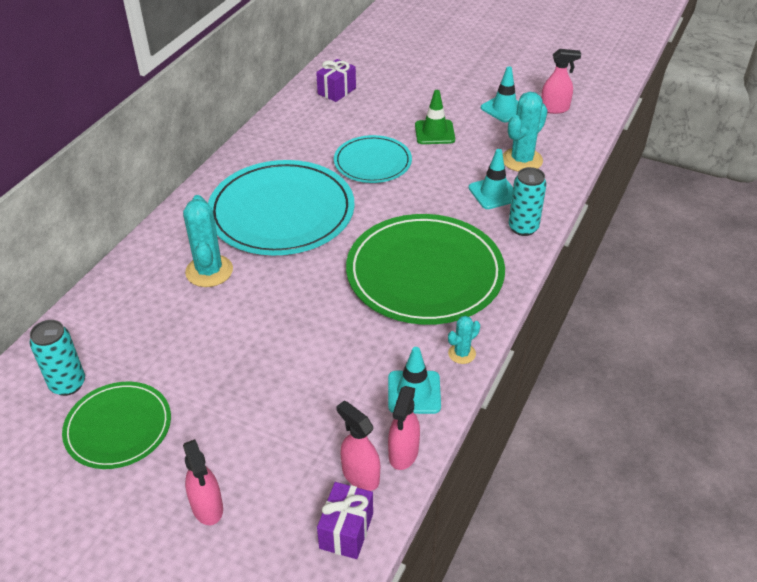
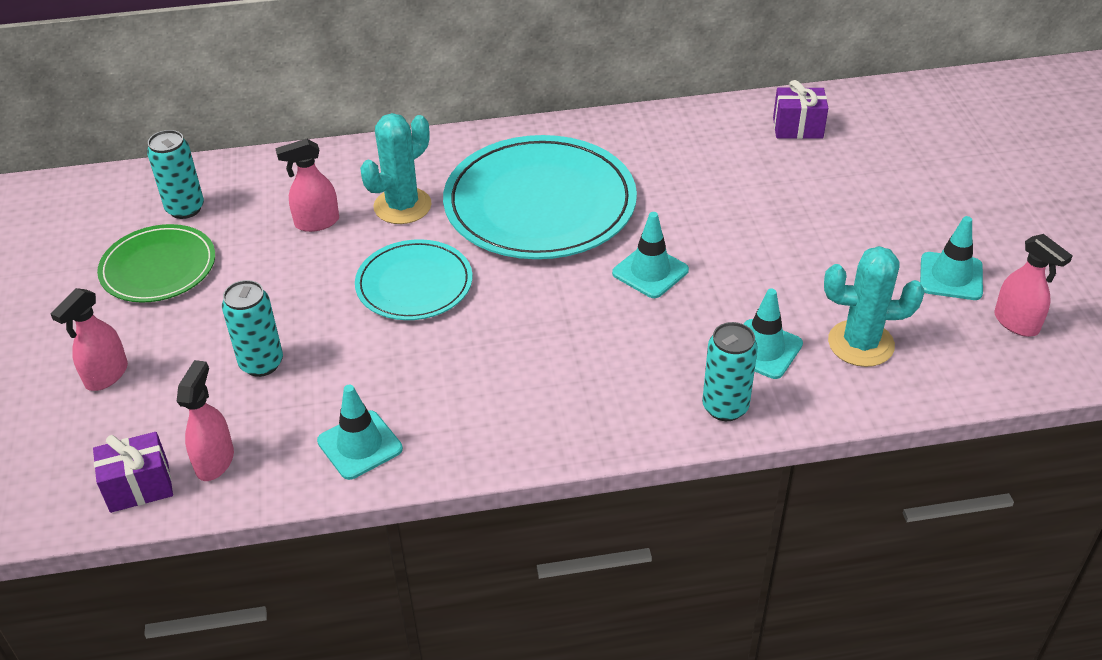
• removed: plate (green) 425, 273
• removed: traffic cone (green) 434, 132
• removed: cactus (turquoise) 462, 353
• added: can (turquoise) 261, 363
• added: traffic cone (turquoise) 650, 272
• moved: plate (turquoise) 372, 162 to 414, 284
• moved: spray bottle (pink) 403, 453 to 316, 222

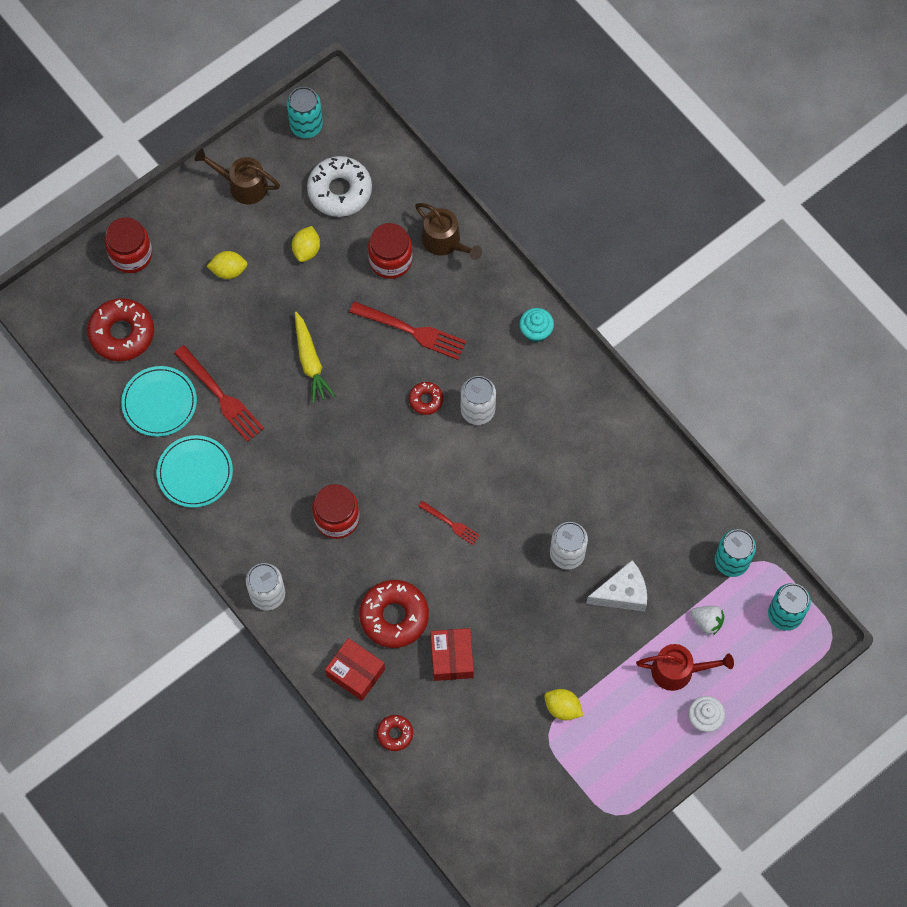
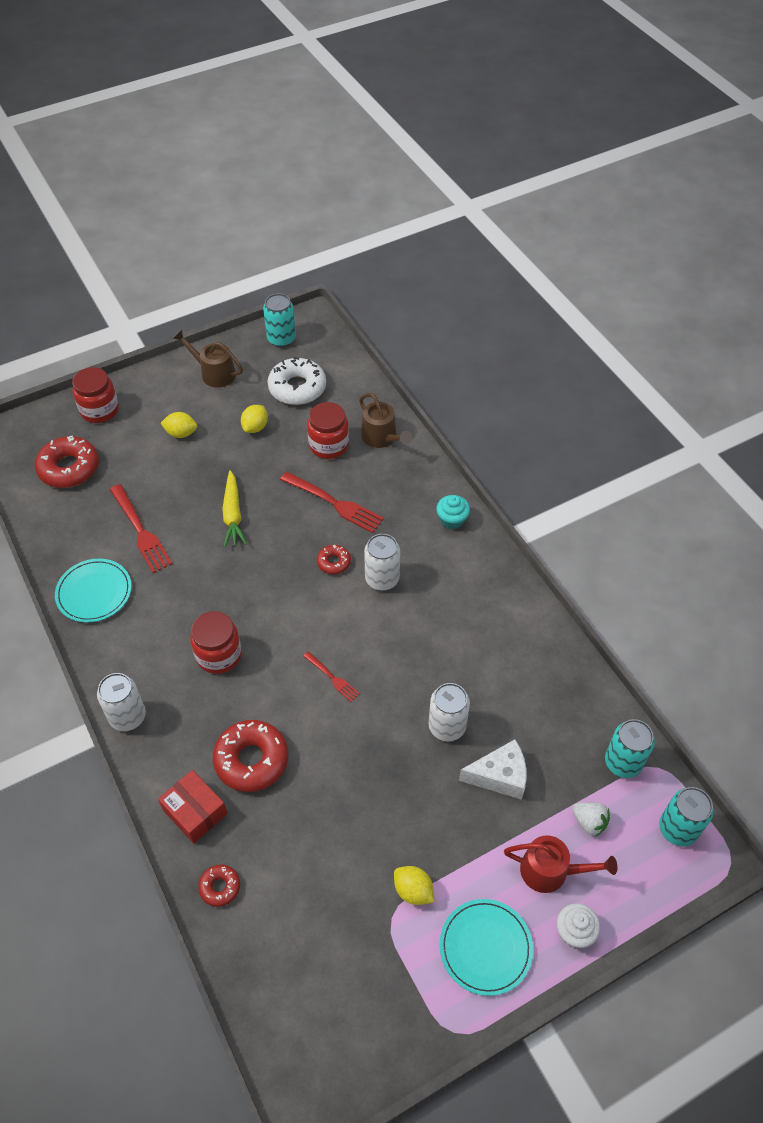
• removed: box (red) 452, 658
• moved: plate (turquoise) 159, 402 to 485, 947

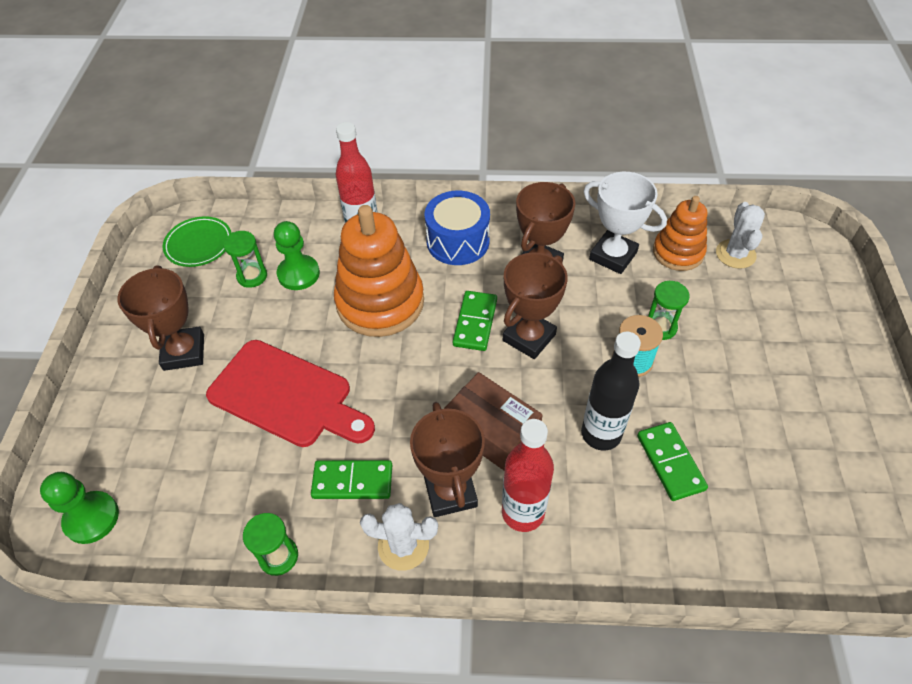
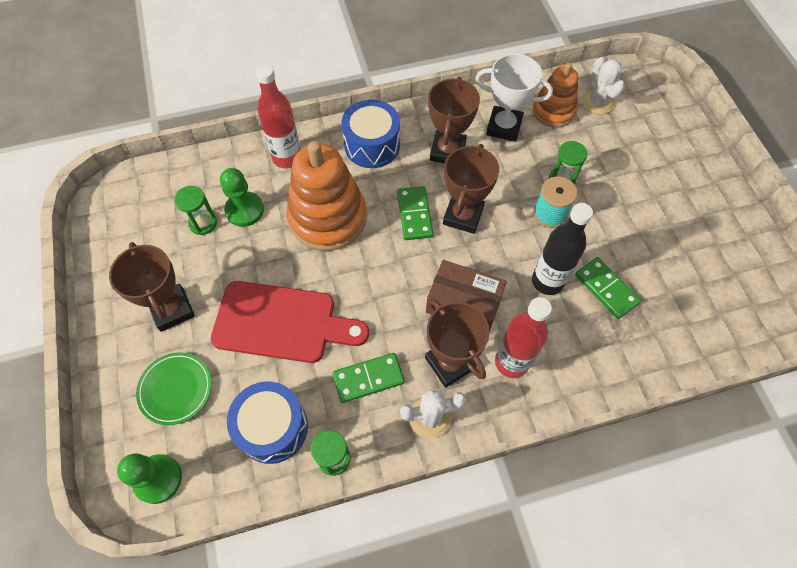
• added: drum (blue) 272, 428
• moved: plate (green) 199, 244 to 176, 389

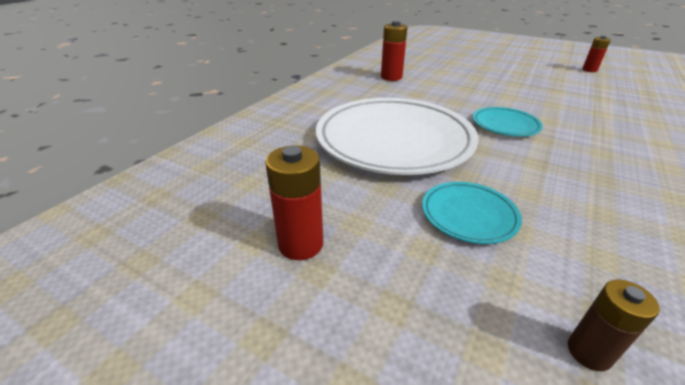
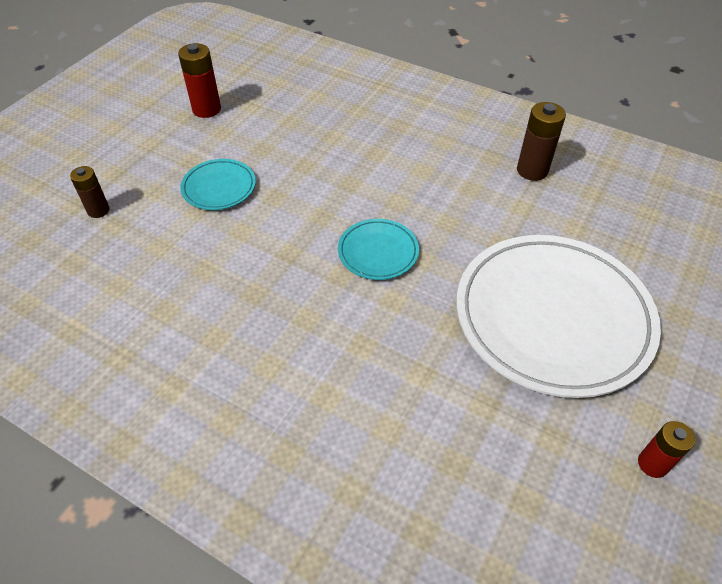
• moved: plate (white) 394, 140 to 552, 317
• recoloured: battery (red) 391, 77 to battery (brown) 532, 170

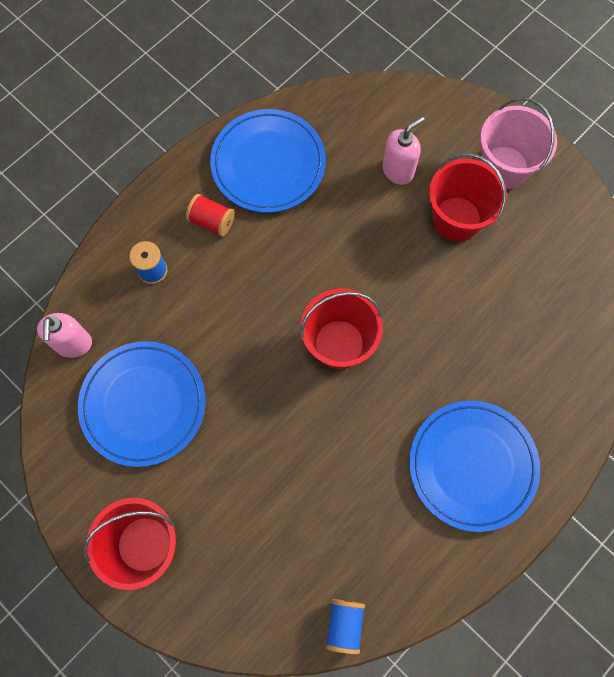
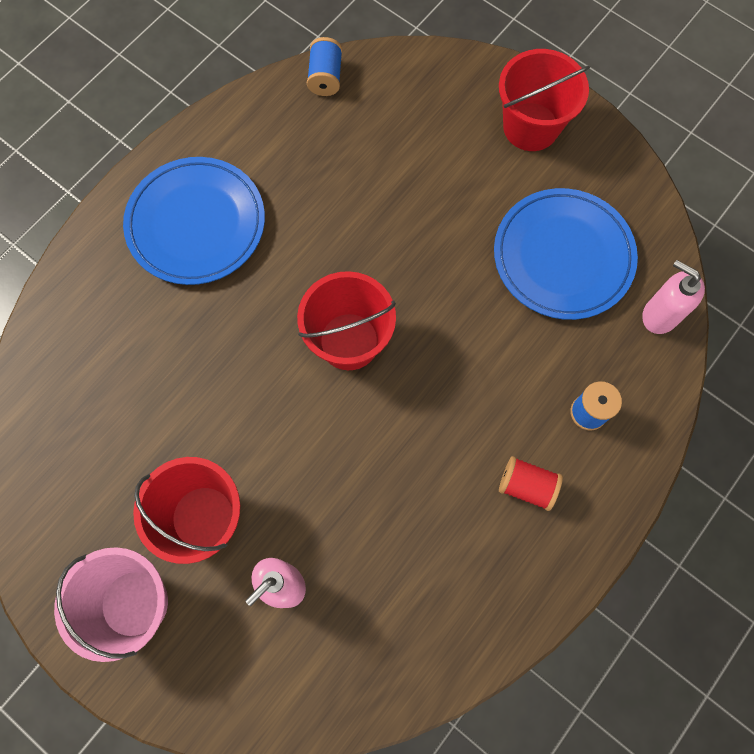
• removed: plate (blue) 268, 164
• turned: soap dispenser (pink) 74, 344 = 659, 315 45 degrees counterclockwise

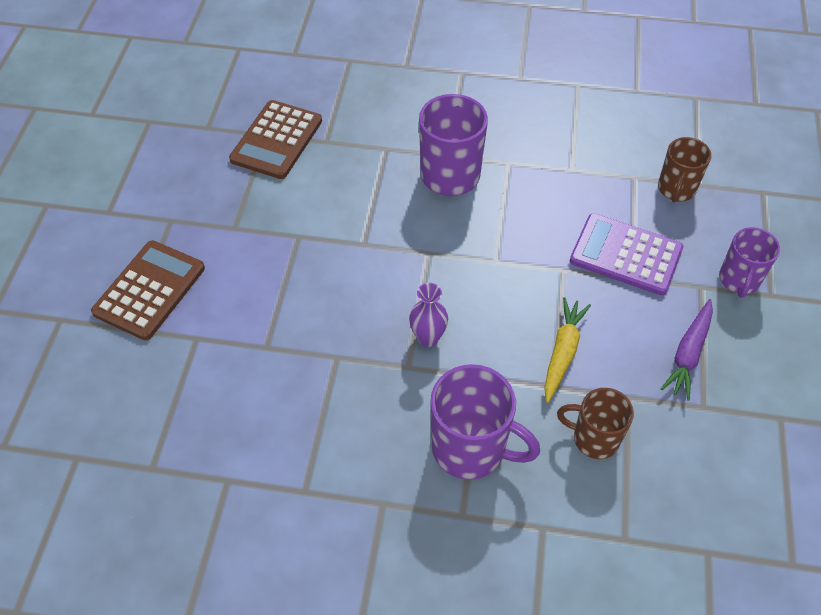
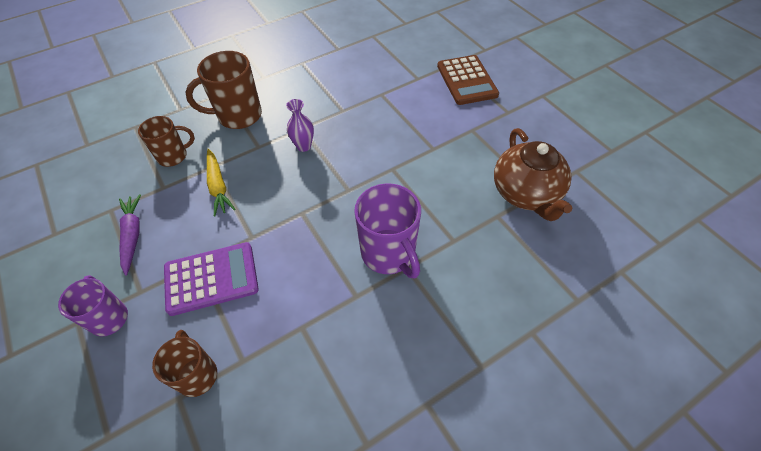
• replaced: calculator (brown) 277, 140 to teapot (brown) 526, 193
• recoloured: mug (purple) 470, 448 to mug (brown) 238, 116

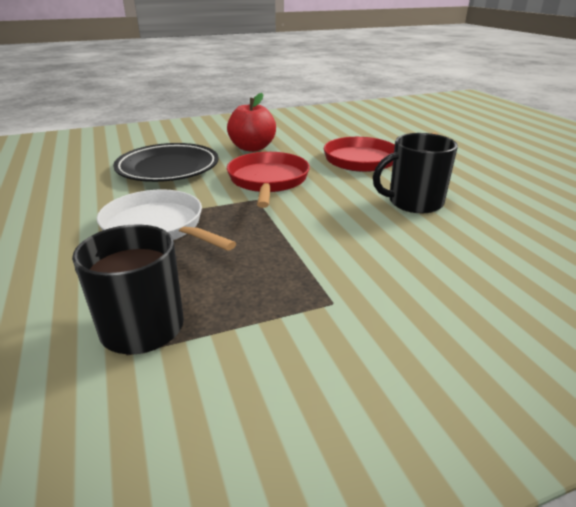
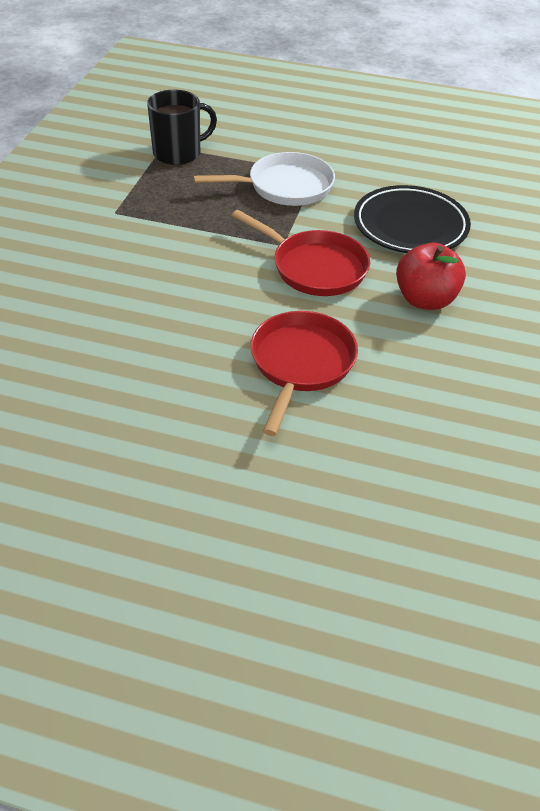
• removed: mug (black) 413, 202

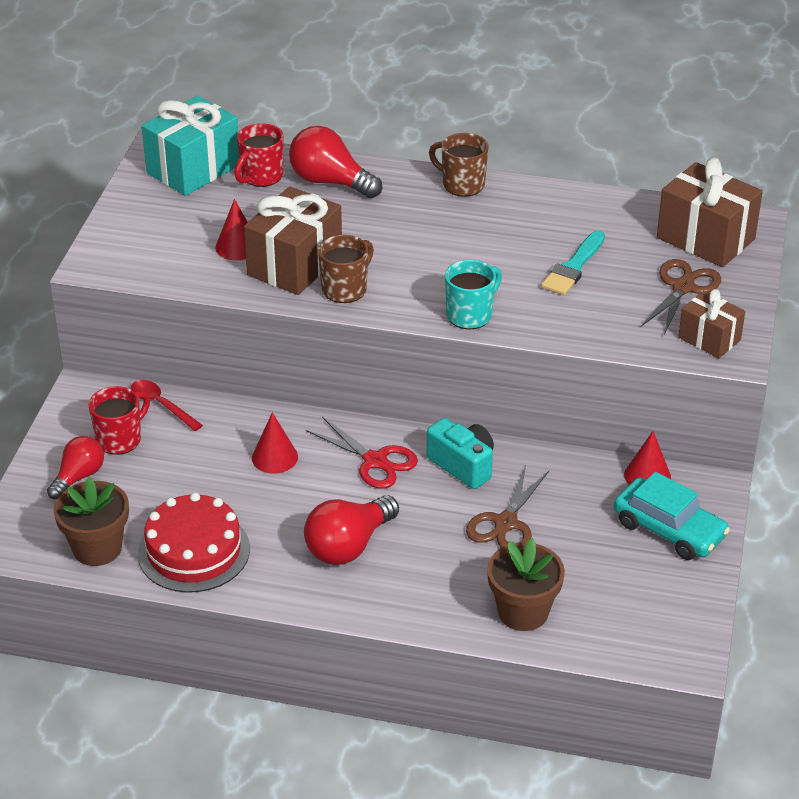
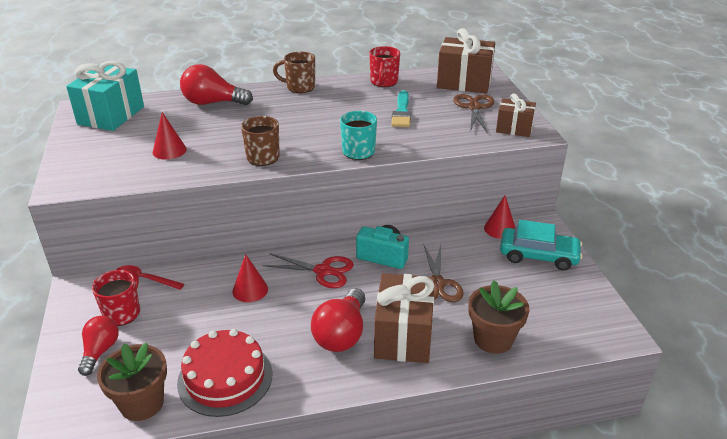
• moved: mug (red) 261, 176 to 384, 82
• moved: gift (brown) 295, 265 to 403, 336

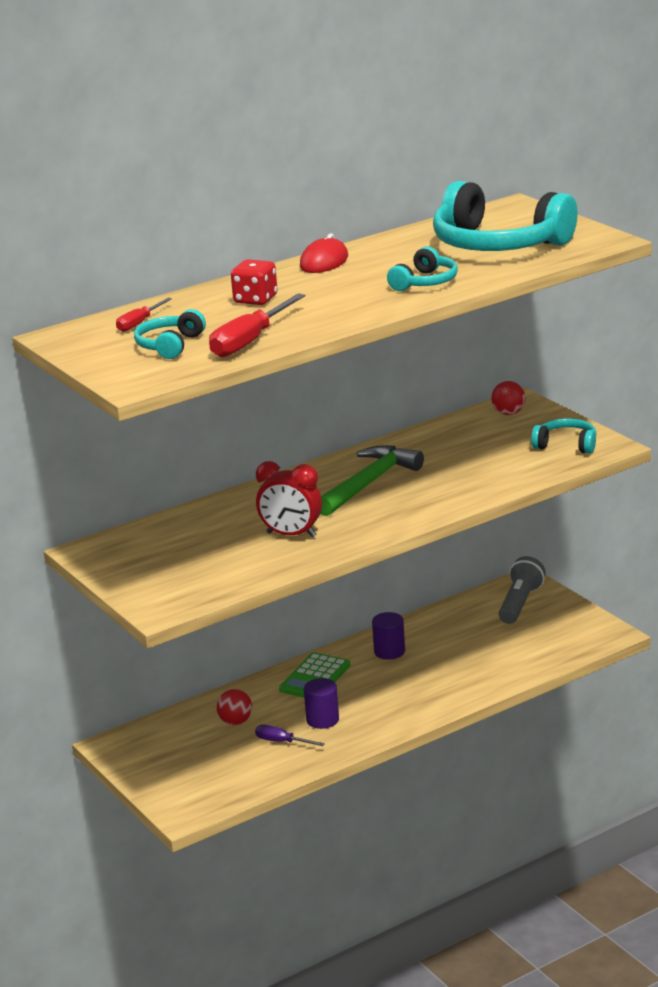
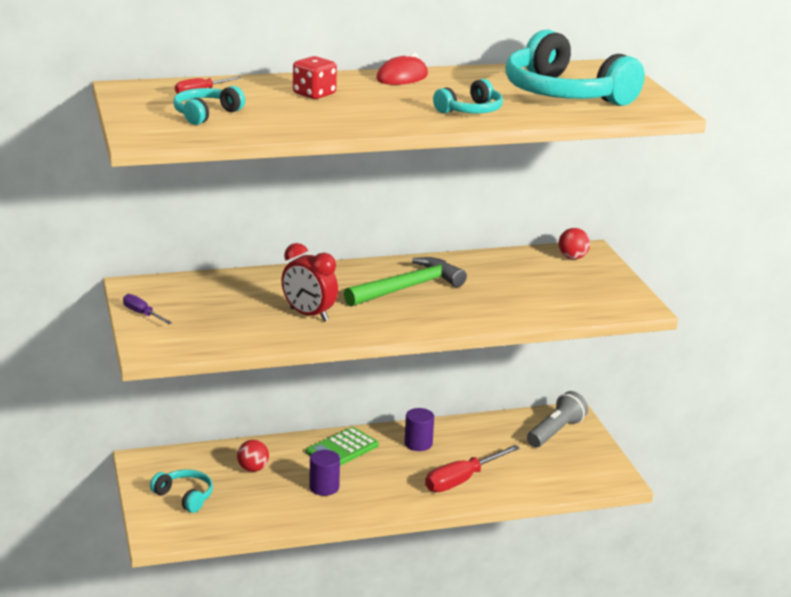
• moved: screwdriver (red) 250, 341 to 462, 480
• moved: screwdriver (purple) 282, 742 to 142, 314
• moved: headphones (turquoise) 566, 445 to 185, 497

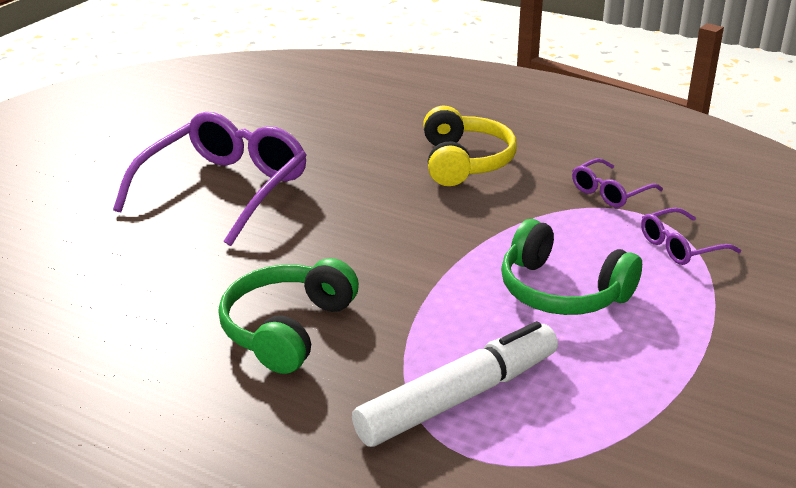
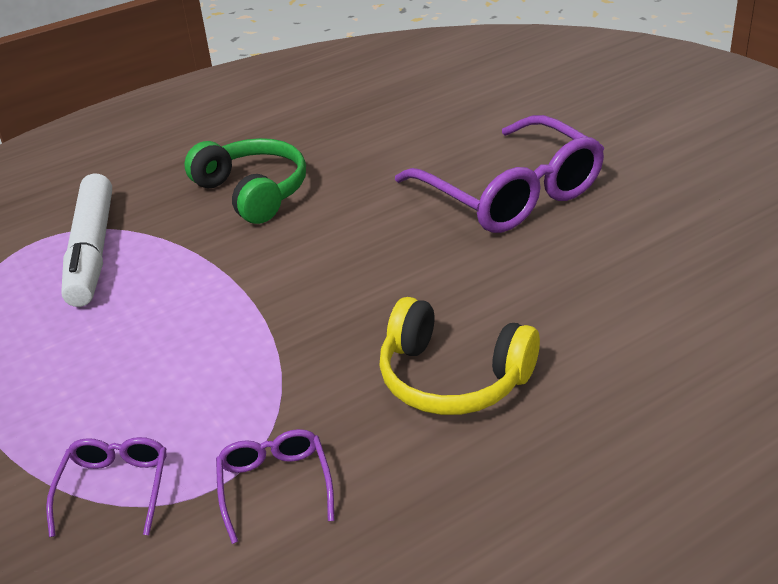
• removed: headphones (green) 562, 291

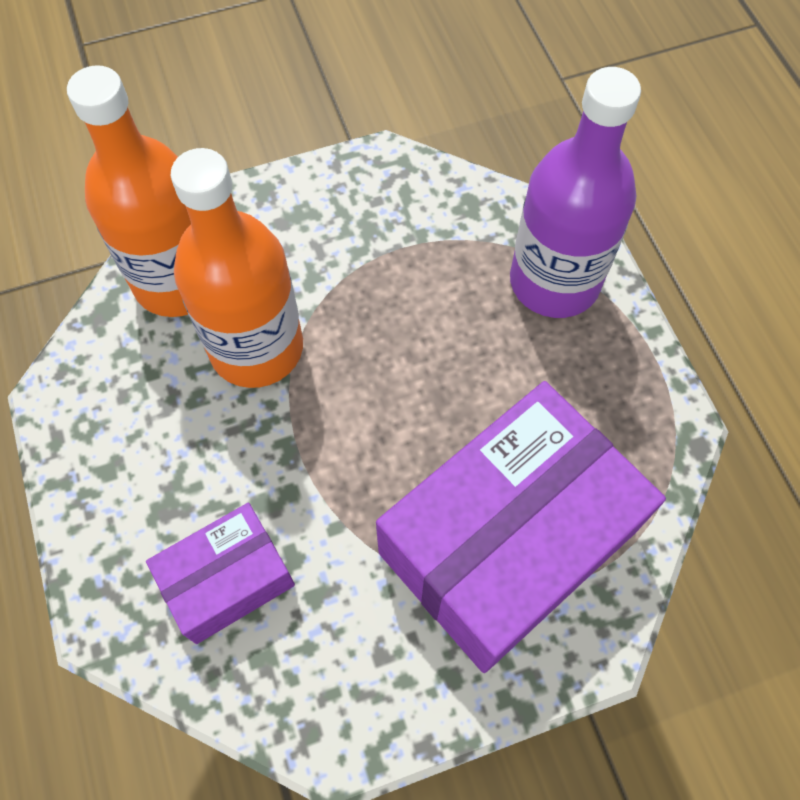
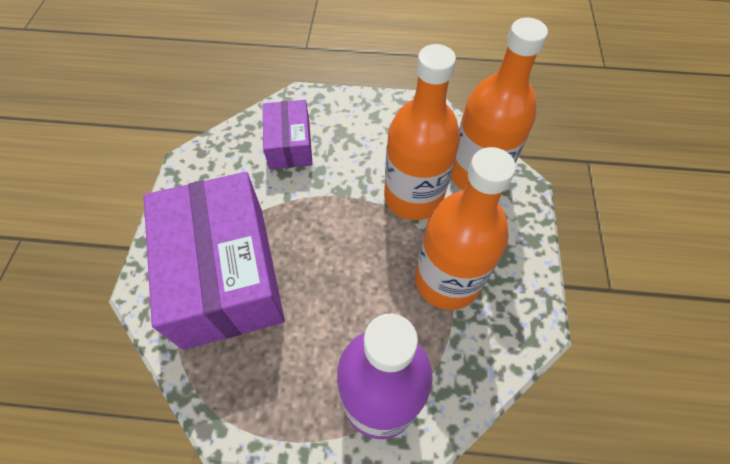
• added: bottle (orange) 447, 280

